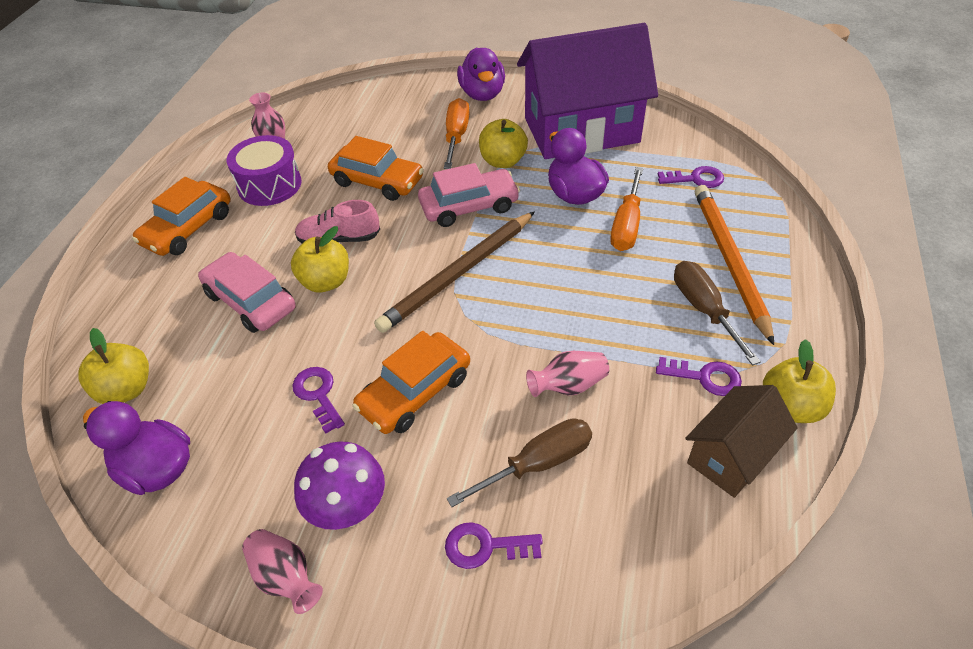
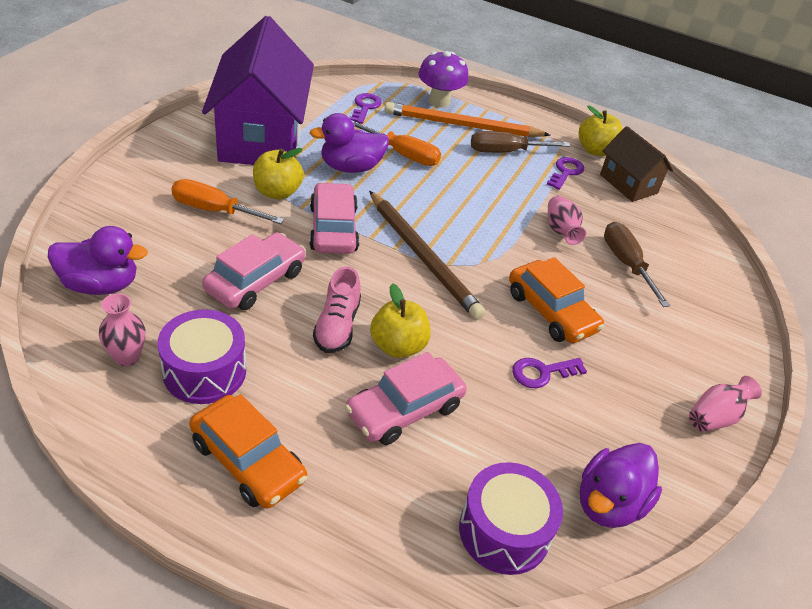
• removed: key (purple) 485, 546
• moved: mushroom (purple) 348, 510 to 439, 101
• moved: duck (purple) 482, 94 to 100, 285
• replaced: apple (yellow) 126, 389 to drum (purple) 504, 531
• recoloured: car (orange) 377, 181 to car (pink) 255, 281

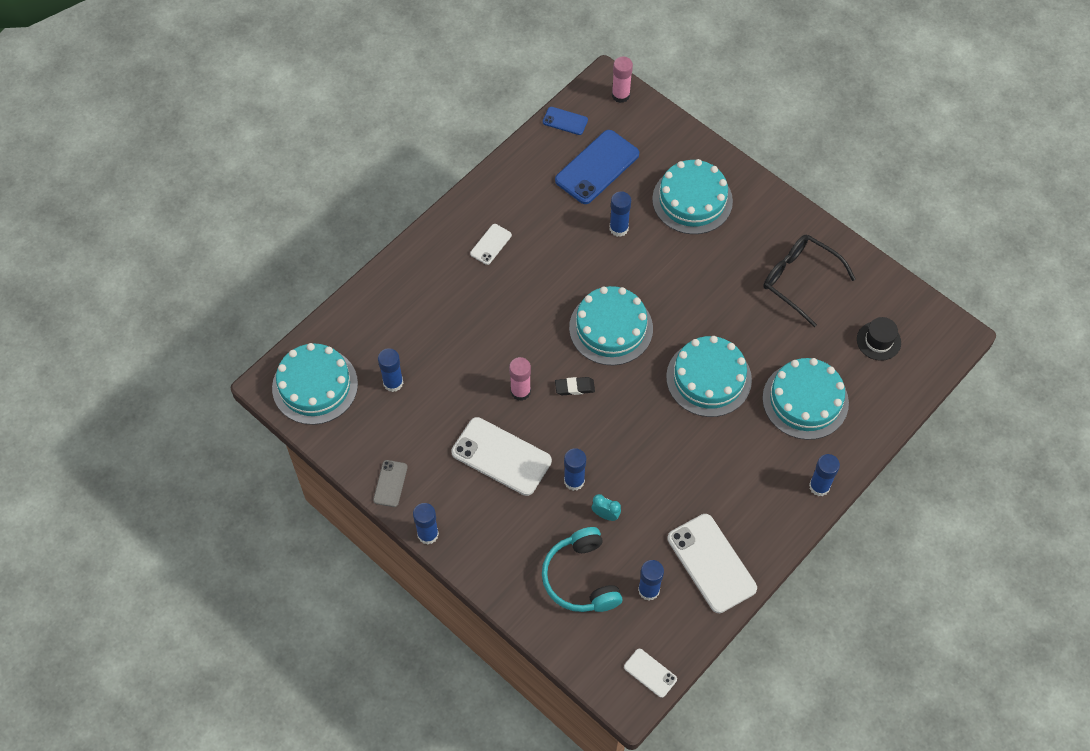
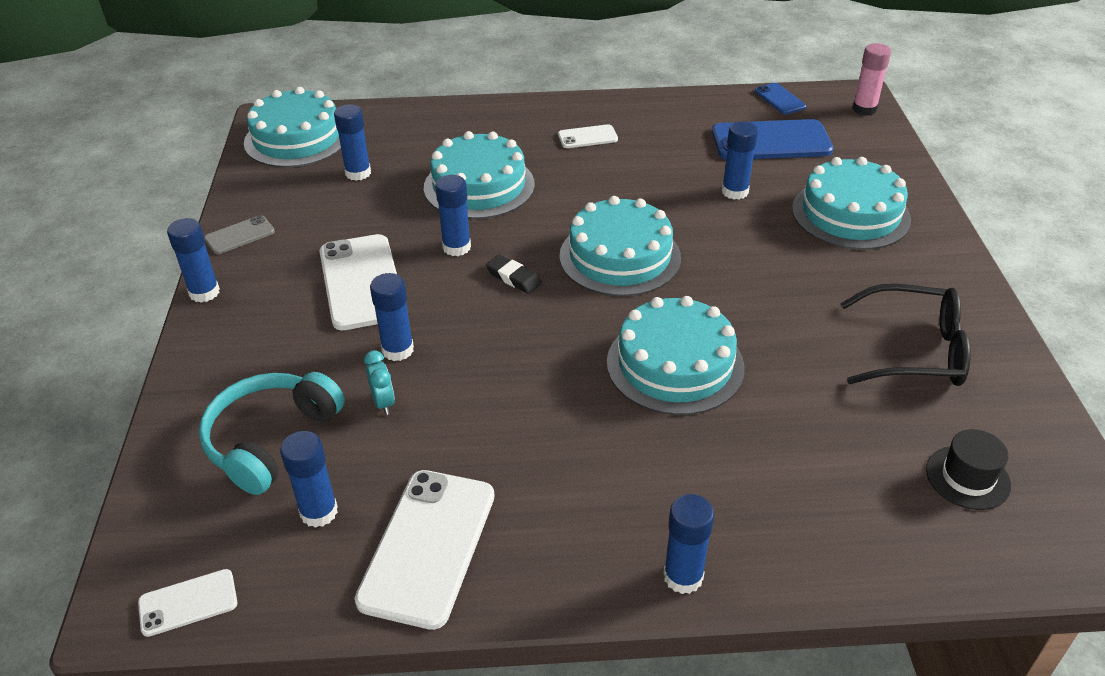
• moved: cake (turquoise) 805, 400 to 479, 186
• recoloured: glue stick (pink) 520, 391 to glue stick (blue) 456, 247
• turned: phone (white) 650, 673 = 188, 603 75 degrees clockwise
• turned: glasses (black) 800, 280 = 913, 350 105 degrees clockwise

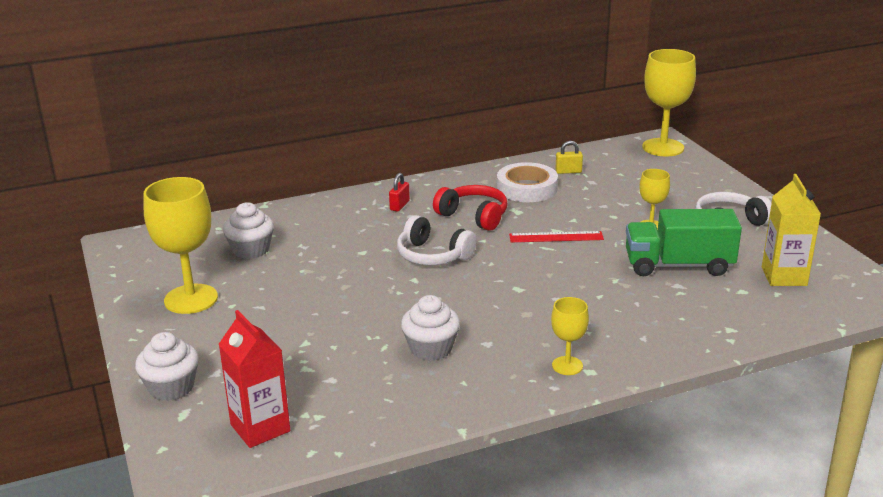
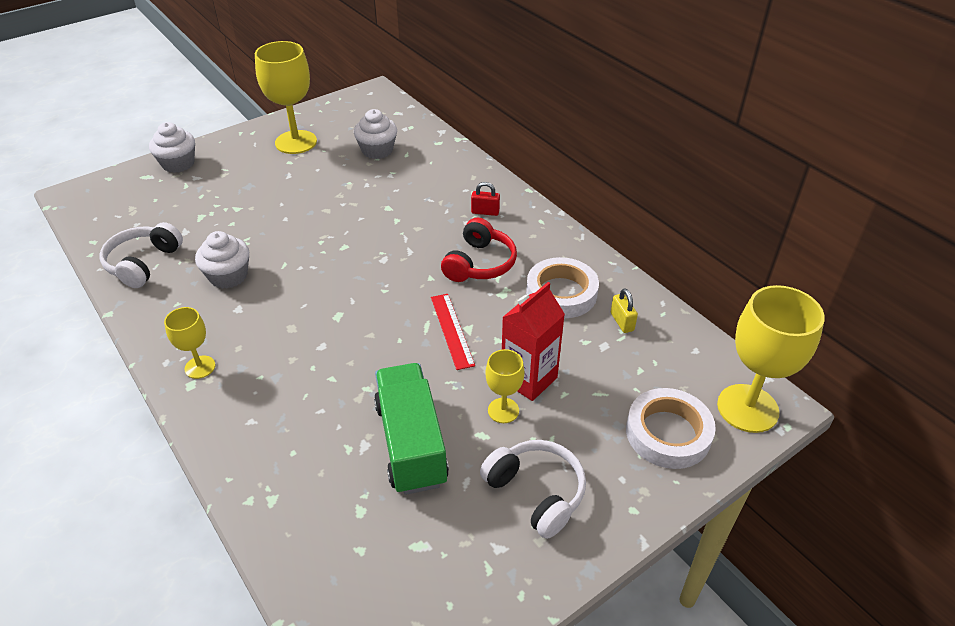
• removed: carton (yellow) 784, 276
• added: tape (white) 668, 433
• moved: carton (red) 260, 428 to 529, 379
• moved: headphones (white) 432, 255 to 143, 263

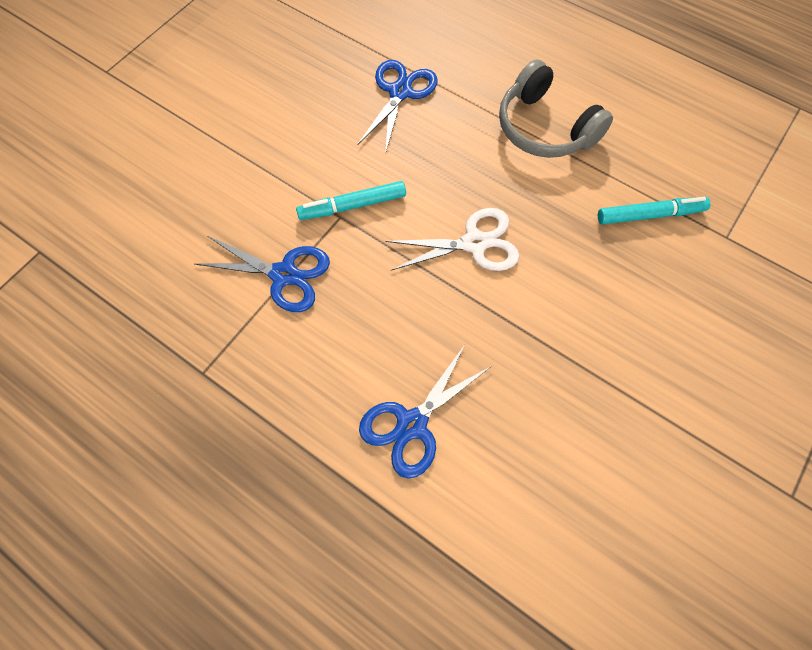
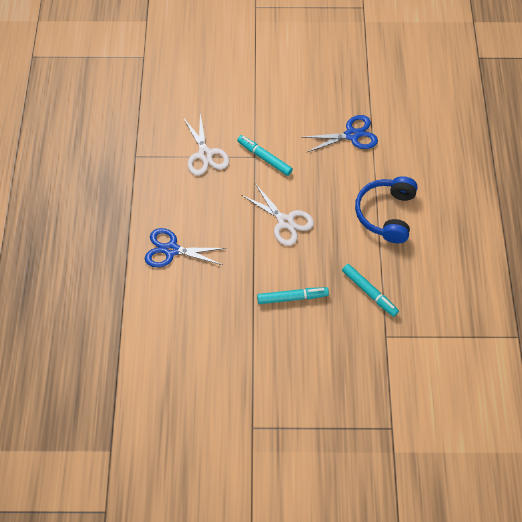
• added: marker (turquoise) 292, 297
• recoloured: scissors (blue) 283, 275 to scissors (white) 205, 154
• recoloured: headphones (grey) 544, 128 to headphones (blue) 386, 214

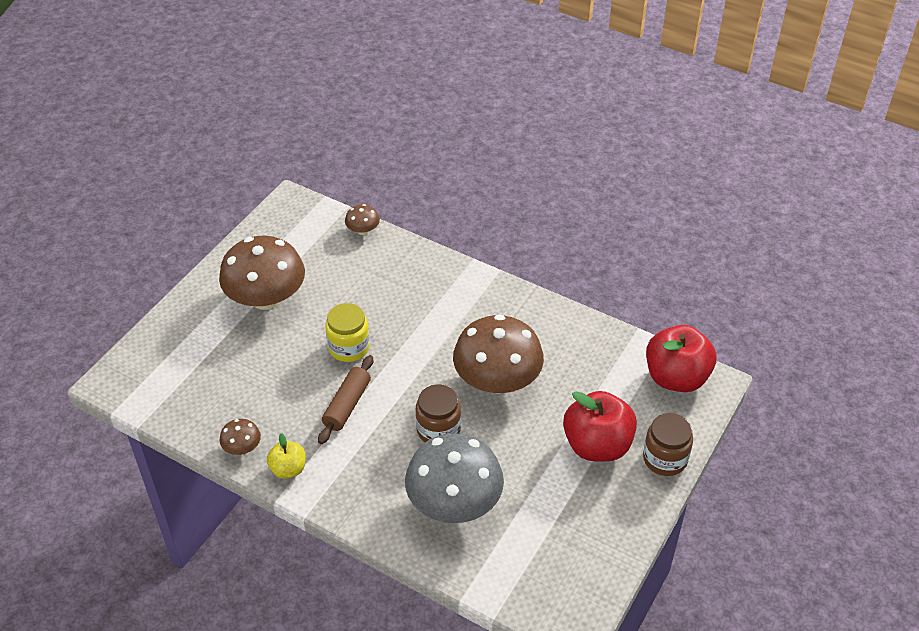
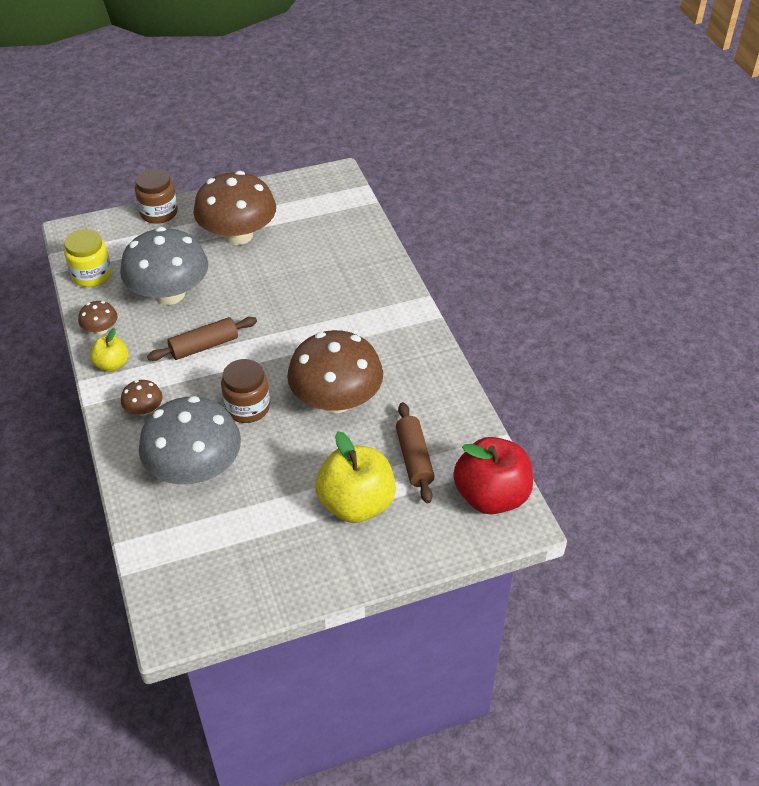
• added: mushroom (grey) 169, 294
• added: rolling pin (brown) 414, 458
• moved: jar (yellow) 349, 347 to 92, 275
• moved: mushroom (brown) 363, 230 to 144, 409
• moved: jar (brown) 665, 458 to 159, 213
• recoloured: apple (red) 597, 445 to apple (yellow) 356, 504

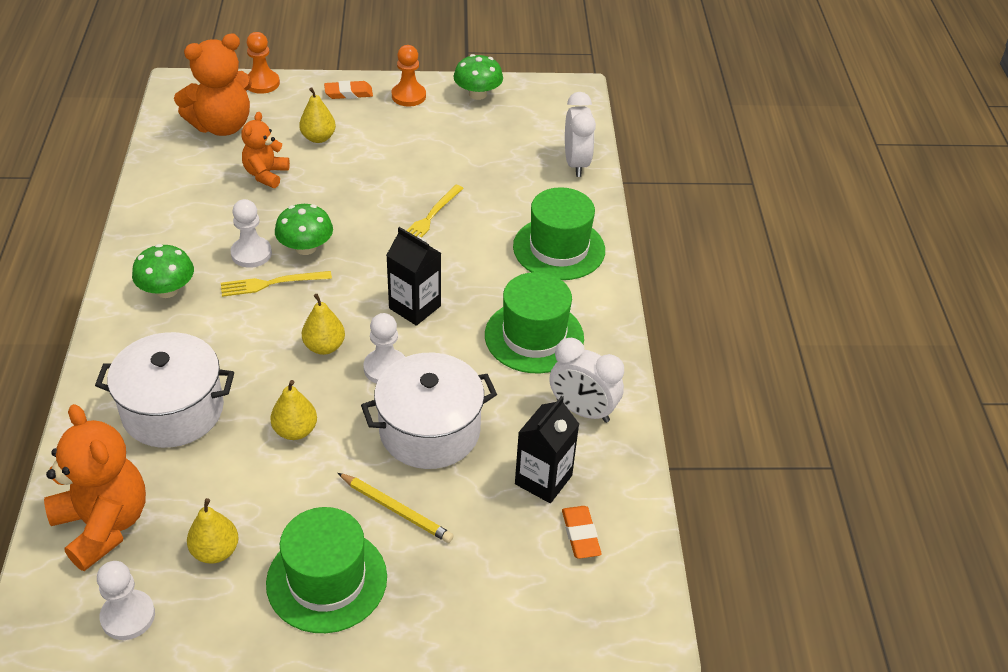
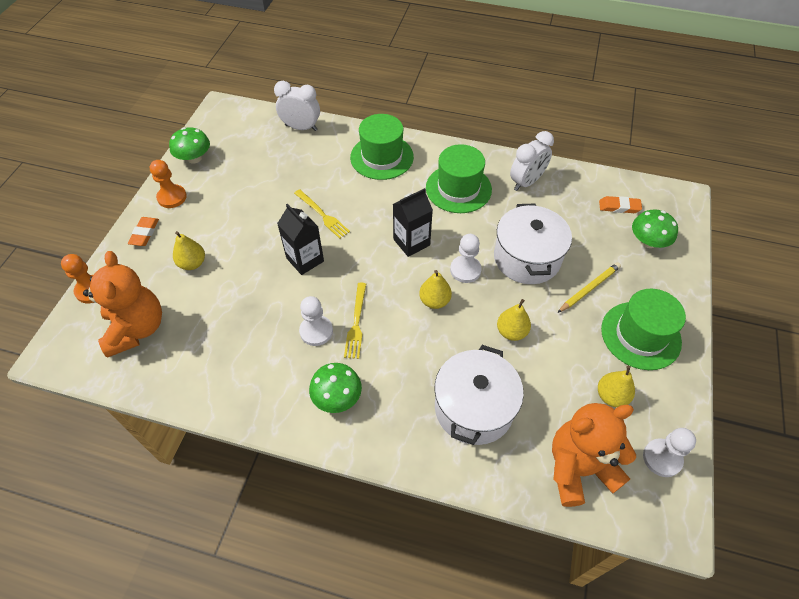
• removed: teddy bear (orange) 266, 174
• moved: mushroom (green) 305, 247 to 648, 241
• moved: carton (black) 543, 480 to 305, 260

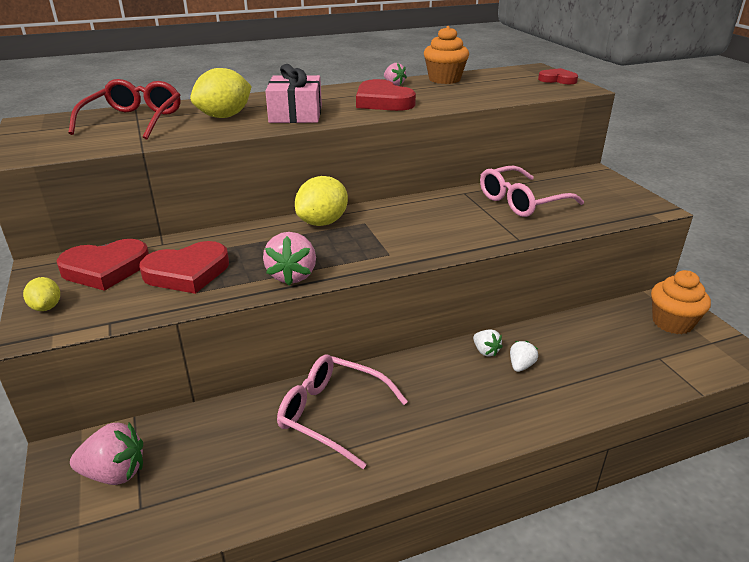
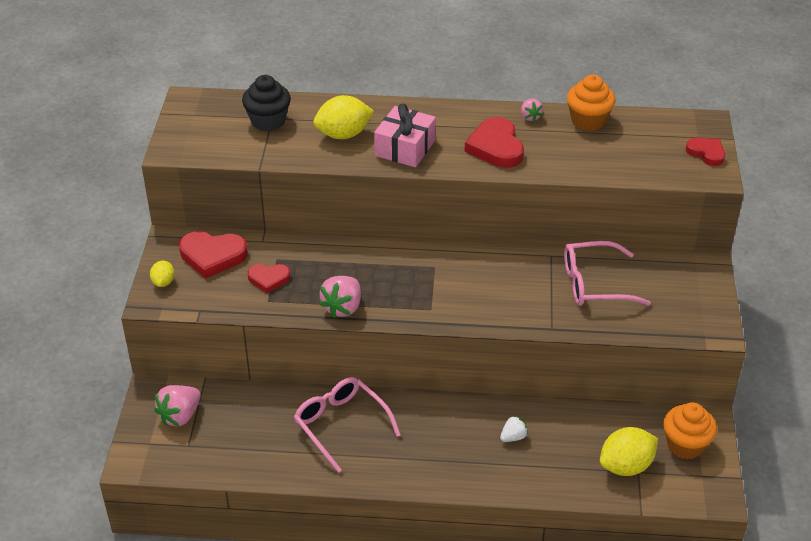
• removed: strawberry (white) 485, 351
• moved: lemon (yellow) 322, 222 to 626, 466
• replaced: glasses (red) 133, 121 to cupcake (black) 268, 121
• turned: strawberry (pink) 115, 473 = 180, 416 105 degrees clockwise
• resized: heart (red) 187, 272 = 268, 279 x0.61

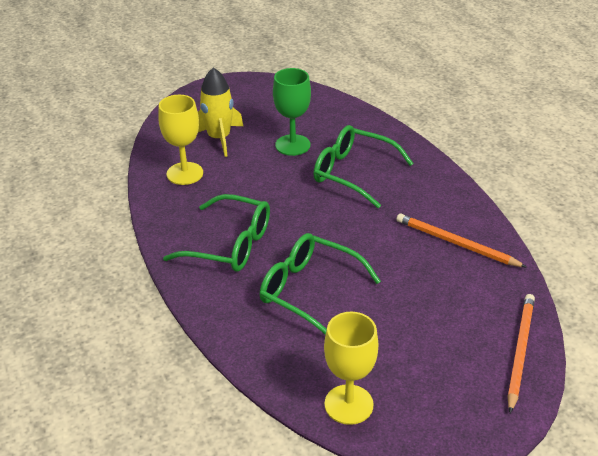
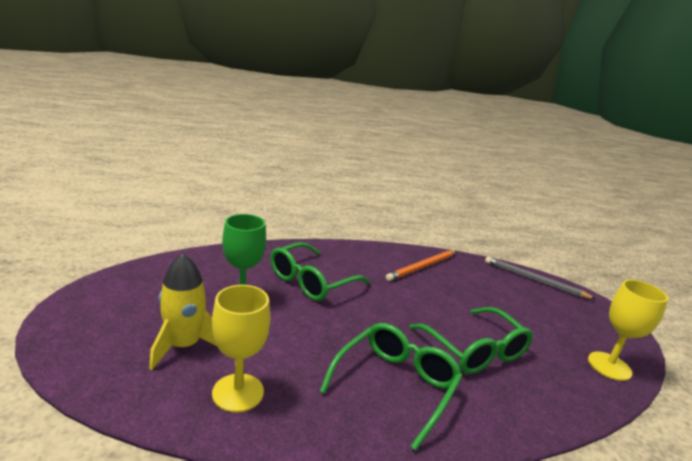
• recoloured: pencil (orange) 520, 351 to pencil (grey) 534, 280
• turned: glasses (green) 310, 291 = 474, 350 75 degrees counterclockwise

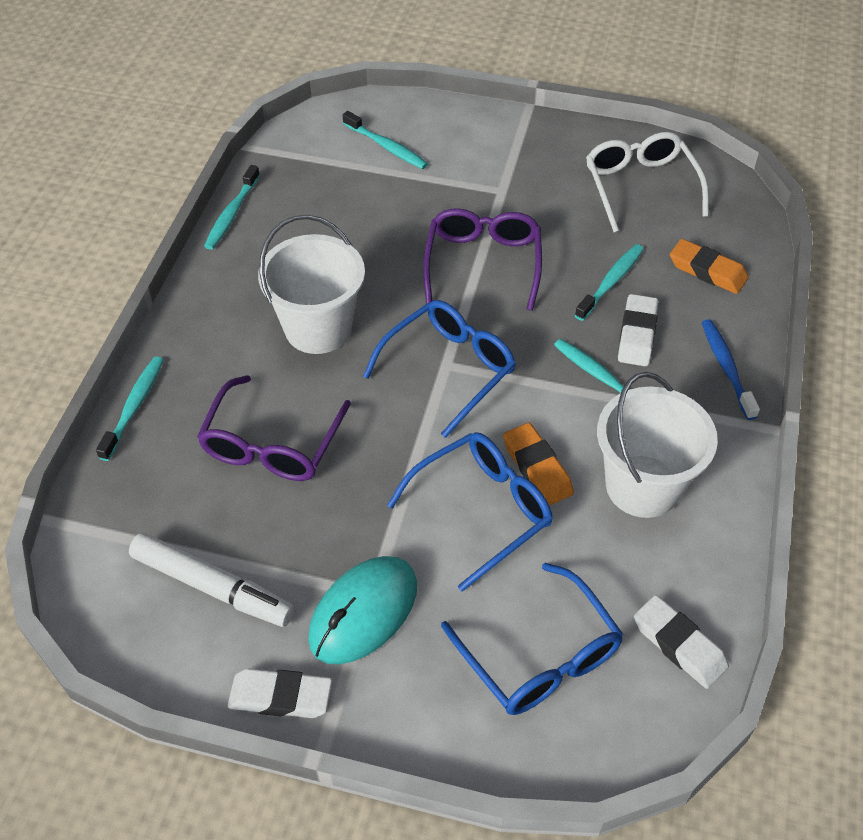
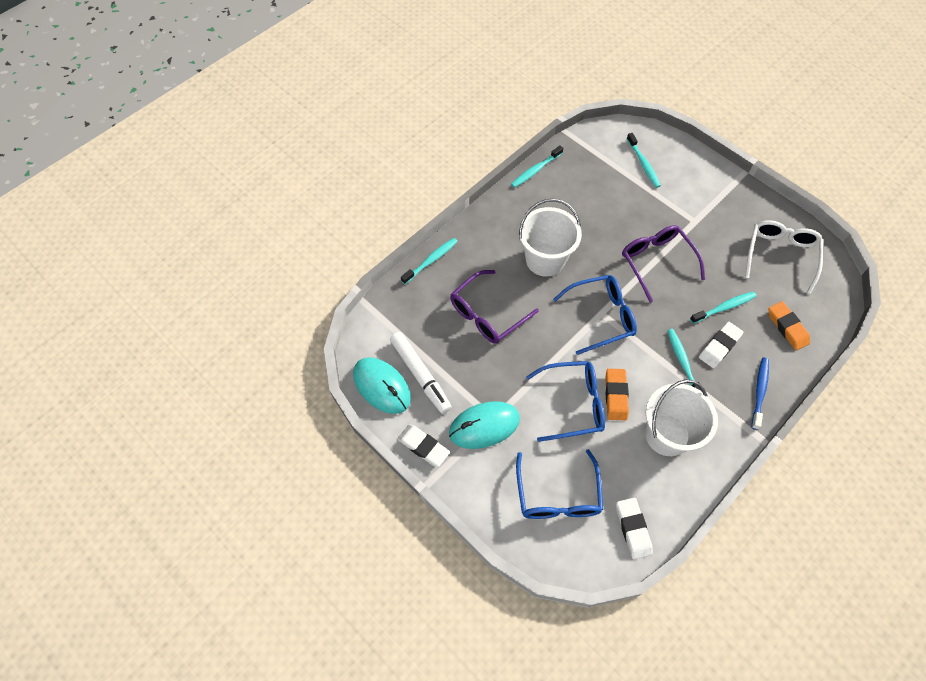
• added: mouse (turquoise) 382, 386
• turned: glasses (purple) 483, 263 = 656, 262 60 degrees counterclockwise

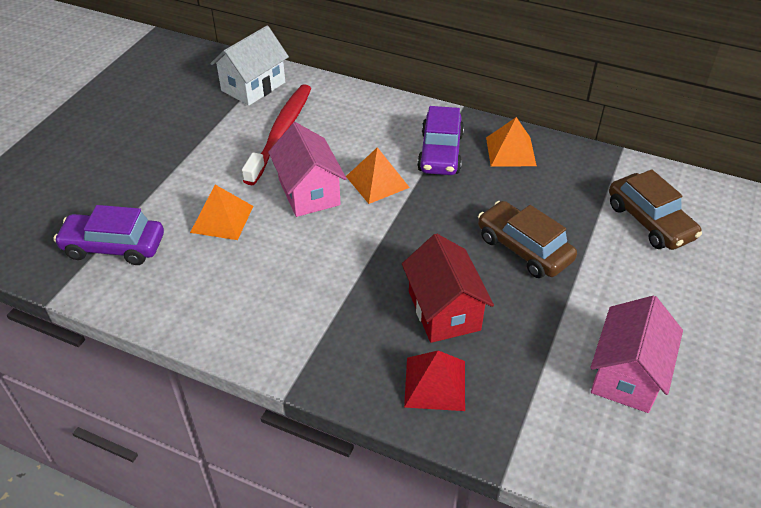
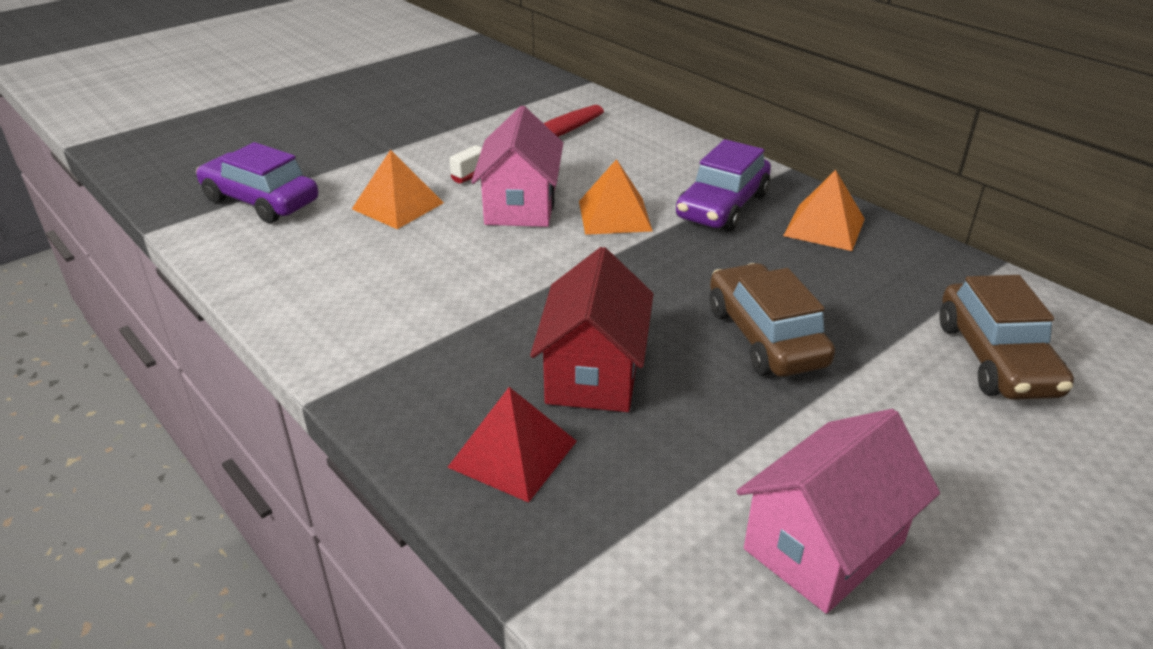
• removed: house (white) 253, 86

